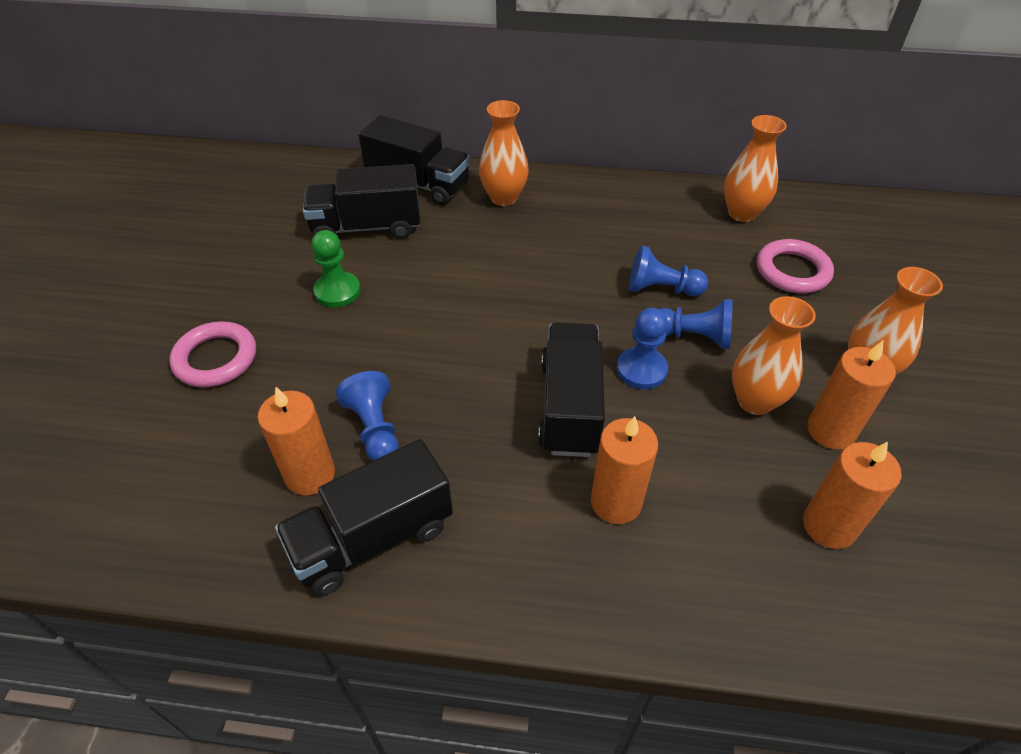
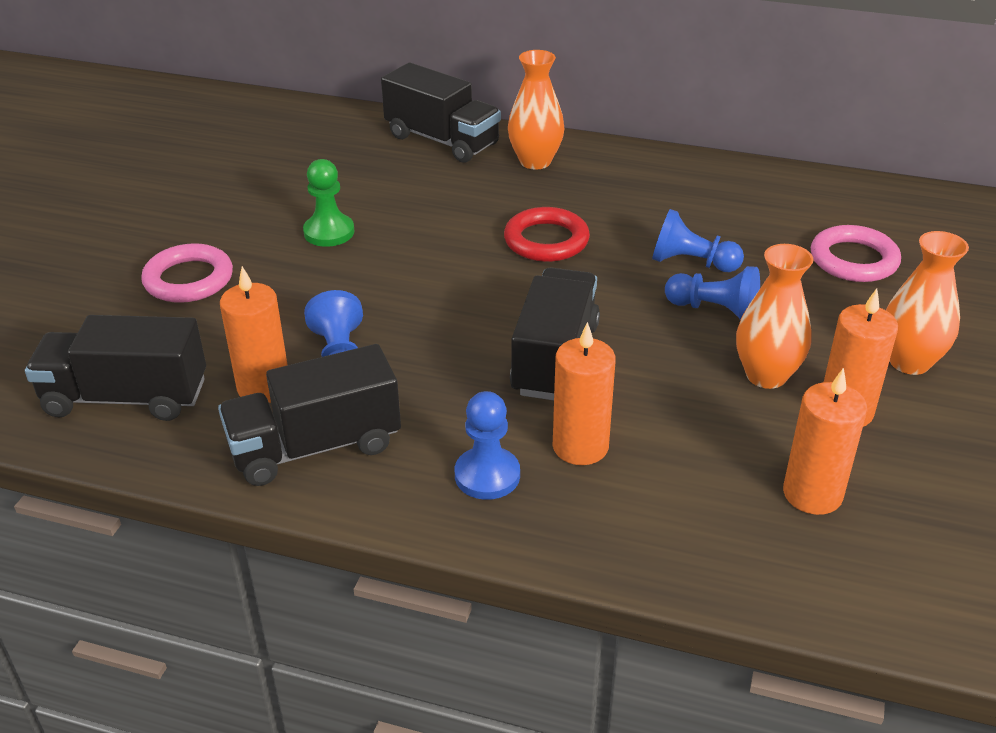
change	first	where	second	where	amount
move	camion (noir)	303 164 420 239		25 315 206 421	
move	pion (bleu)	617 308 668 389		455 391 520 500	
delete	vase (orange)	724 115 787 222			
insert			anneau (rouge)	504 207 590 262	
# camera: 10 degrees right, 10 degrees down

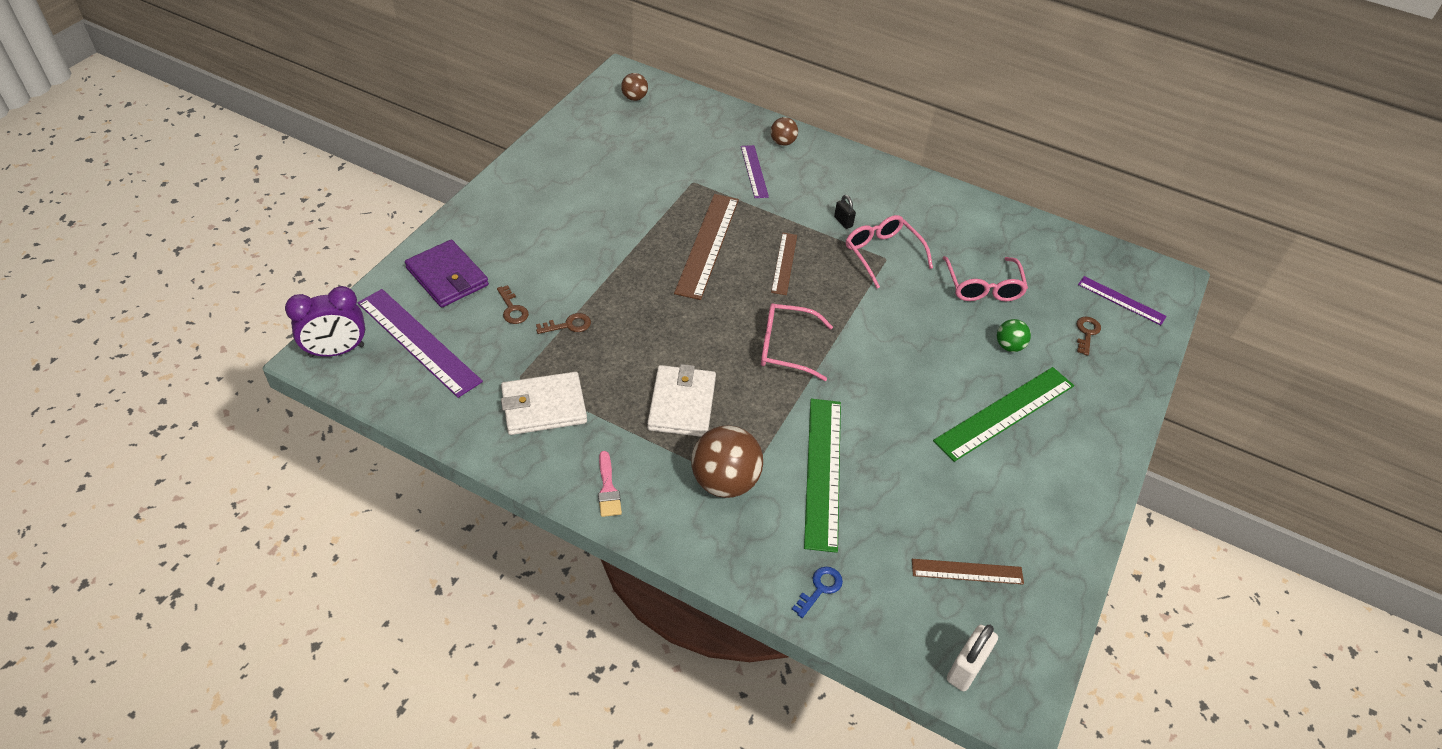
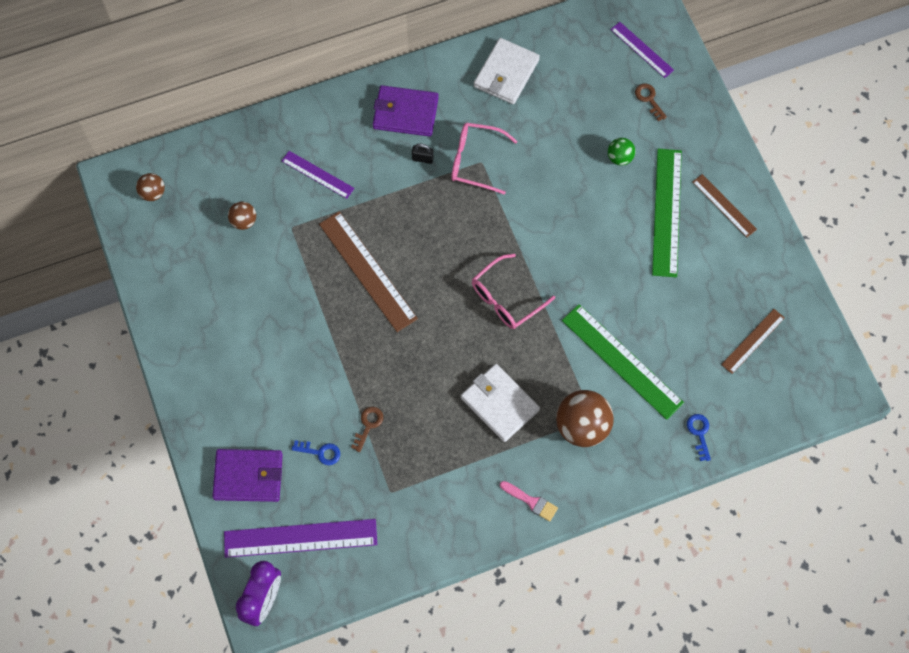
change	first	where	second	where	amount
recolor	clé (marron)	497 285 529 324	clé (bleu)	291 440 340 465	
move	portefeuille (blanc)	501 372 587 435		474 38 540 104	
move	balle (marron)	771 117 798 146		228 202 256 230	
move	règle (marron)	771 233 797 295		692 174 757 237	
delete	lunettes (rose)	943 256 1028 301			
delete	cadenas (blanc)	947 625 998 691			
rotate	règle (violet)	1078 276 1167 325		611 22 674 78	60 degrees clockwise
insert			portefeuille (violet)	373 85 439 137	
# camera: 45 degrees left, 20 degrees up

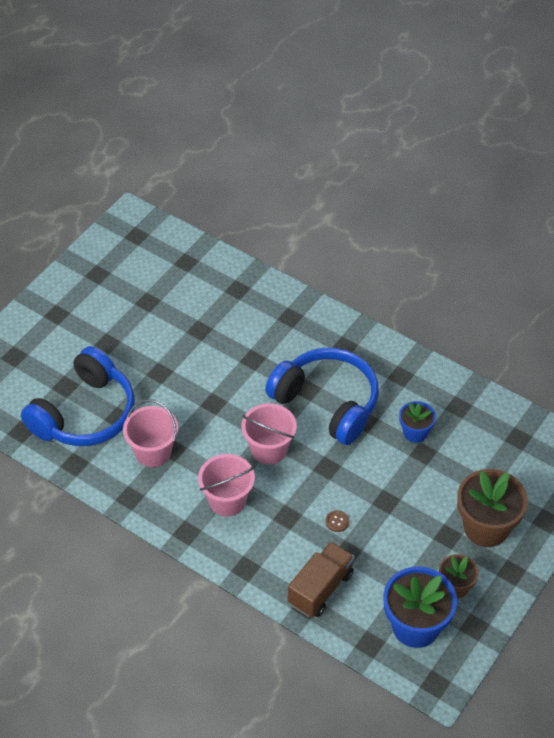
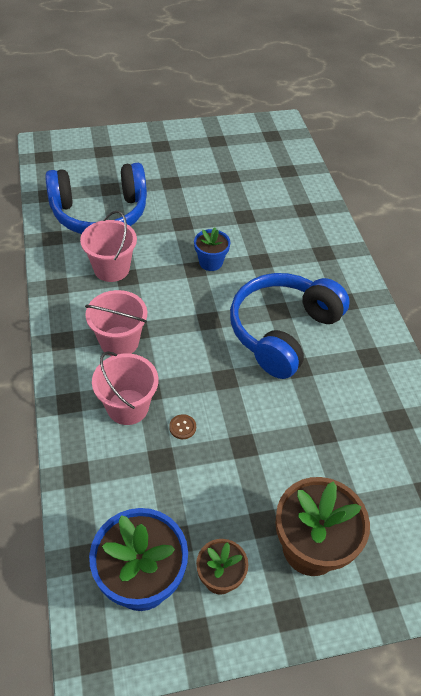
change	first	where	second	where	amount
move	seau (rose)	242 403 297 465		92 351 158 425	
rotate	casque audio (bleu)	265 348 379 445		230 273 350 379	135 degrees counterclockwise
delete	camion (marron)	288 542 354 617			
move	pot de fleurs (bleu)	399 401 436 443		194 228 231 271	
# camera: 40 degrees right, 0 degrees up

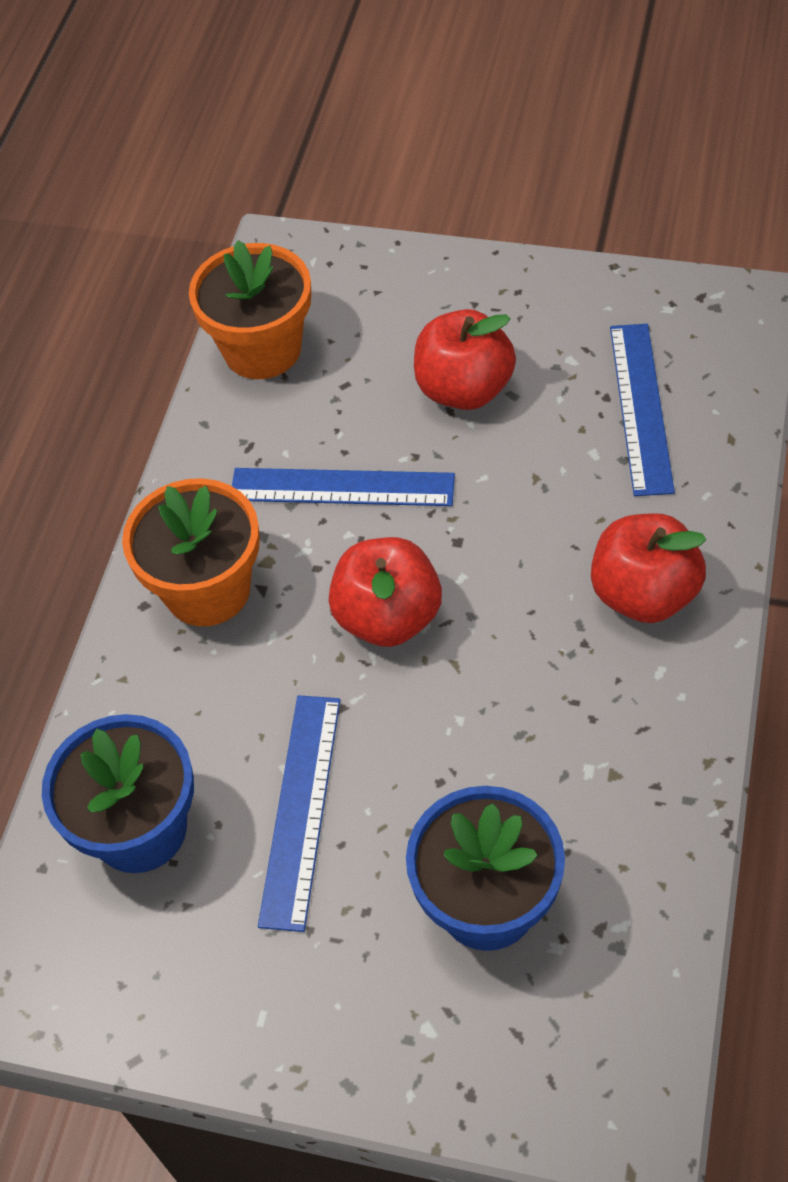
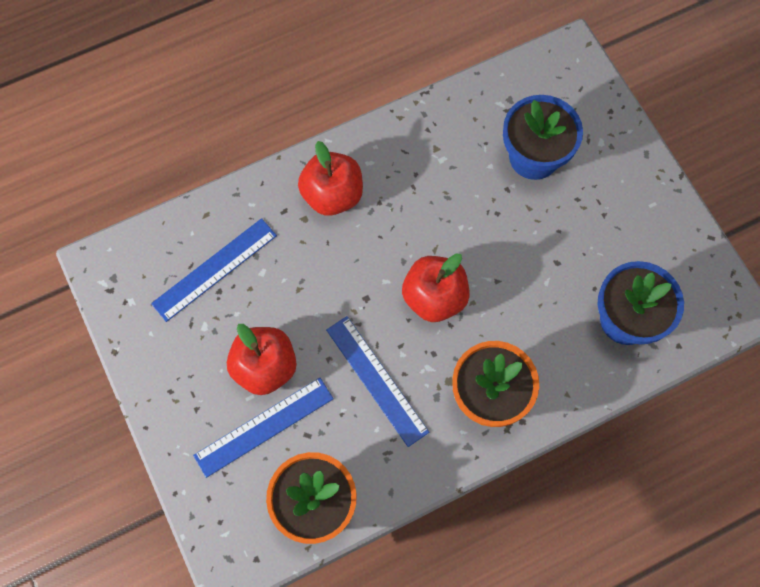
change	first	where	second	where	amount
move	règle (bleu)	258 695 340 932		193 378 334 478	
# camera: 135 degrees left, 15 degrees up

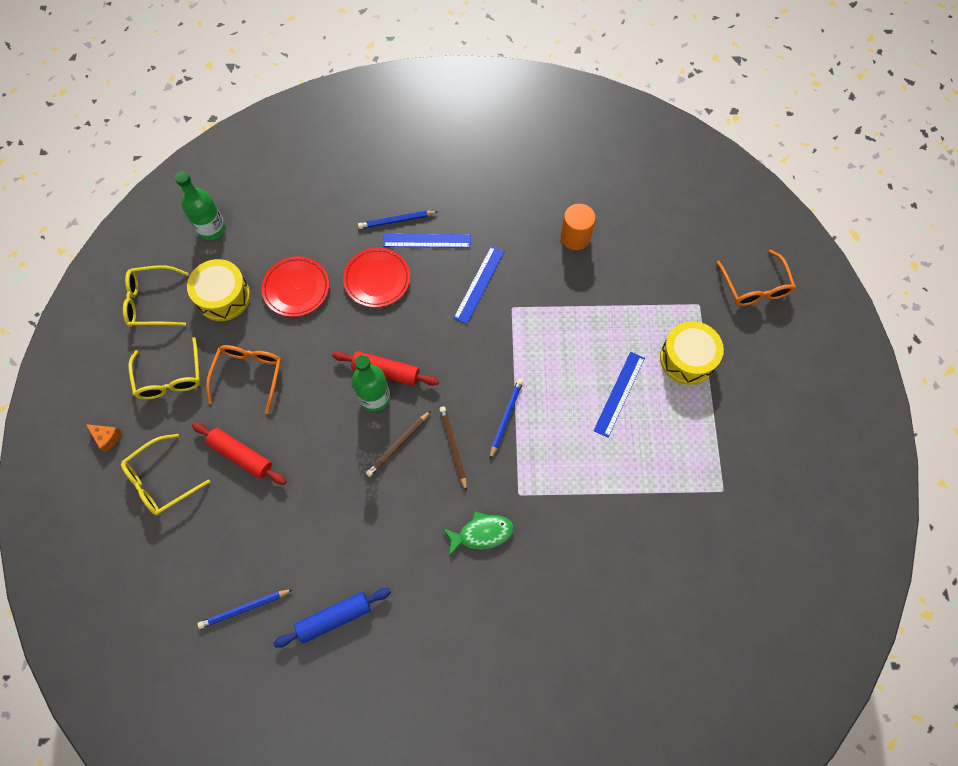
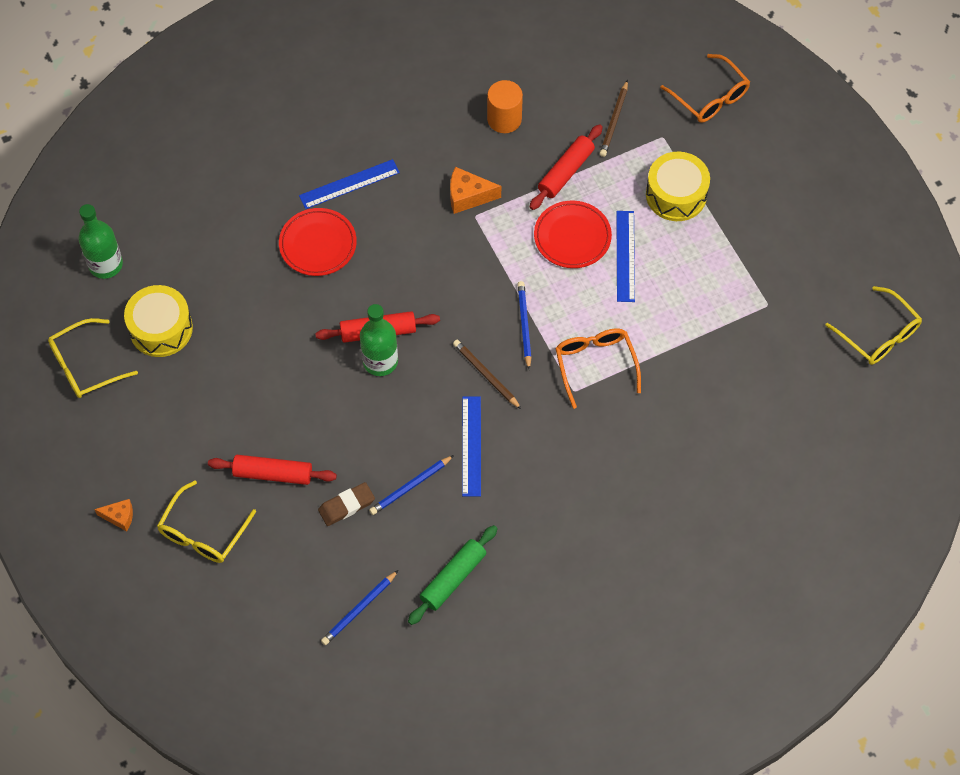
change	first	where	second	where	amount
move	lunettes (jaune)	128 337 200 400		825 286 922 365	
move	lunettes (orange)	206 345 281 414		555 328 641 409	
move	assiette (rouge)	261 256 329 317		534 201 612 268	
recolor	rouleau à pâtisserie (bleu)	273 588 391 648	rouleau à pâtisserie (vert)	408 525 498 625	
move	crayon (bleu)	358 211 438 229		369 455 454 515	
move	crayon (marron)	366 411 431 477		600 80 628 157	
delete	poisson (vert)	443 511 513 556			
move	règle (bleu)	453 246 505 324		462 397 481 497	
insert			gomme (marron)	318 482 375 526	
insert			fromage (orange)	450 167 501 214	
insert			rouleau à pâtisserie (rouge)	529 124 603 210	
# camera: 25 degrees left, 5 degrees down

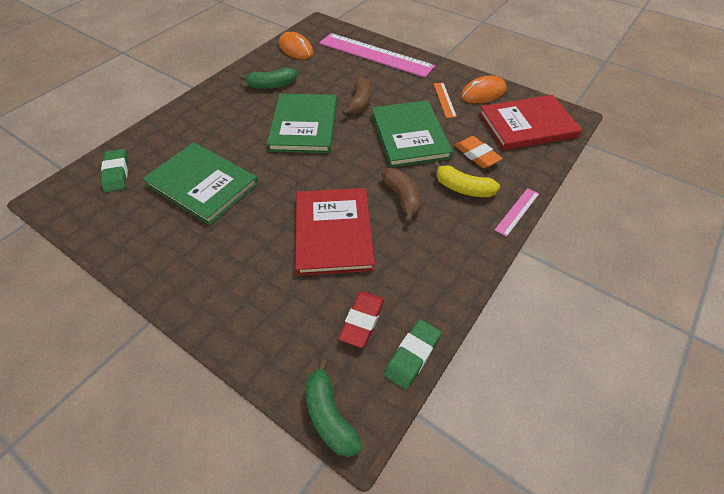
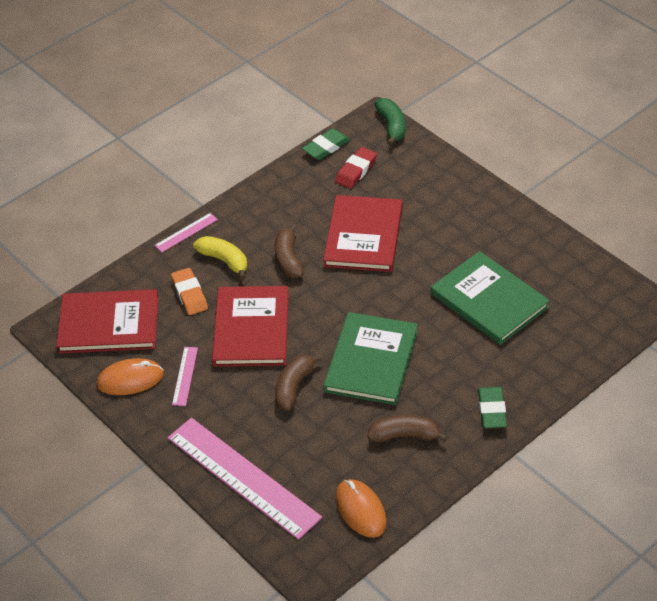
change	first	where	second	where	amount
move	gomme (vert)	101 149 128 192		478 387 507 428	
recolor	banane (vert)	240 68 297 89	banane (marron)	367 415 448 442	
recolor	livre (vert)	372 100 453 168	livre (rouge)	212 286 289 367	
recolor	règle (orange)	433 83 457 118	règle (rose)	172 347 198 406	
# camera: 165 degrees left, 5 degrees down

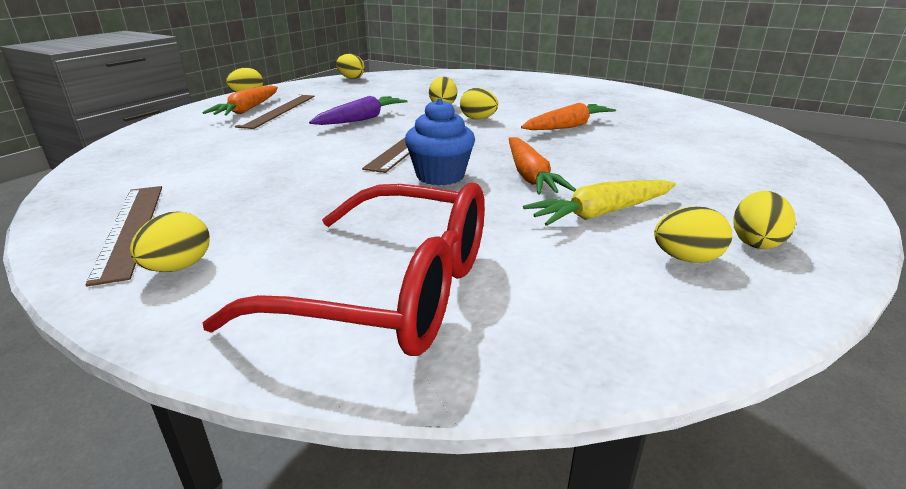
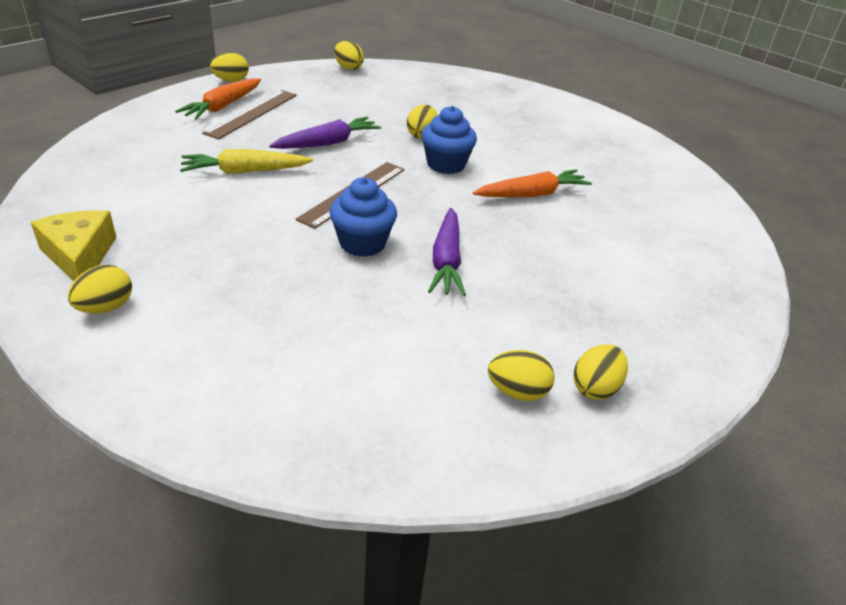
change	first	where	second	where	amount
replace	règle (marron)	86 186 162 287	fromage (jaune)	31 210 117 281	
delete	lunettes (rouge)	203 183 485 356			
replace	œuf (jaune)	460 88 498 120	muffin (bleu)	421 106 477 174	
recolor	carotte (orange)	509 137 576 195	carotte (violet)	428 208 466 296	
move	carotte (jaune)	523 180 676 226		180 149 313 174	
# camera: 10 degrees right, 10 degrees up

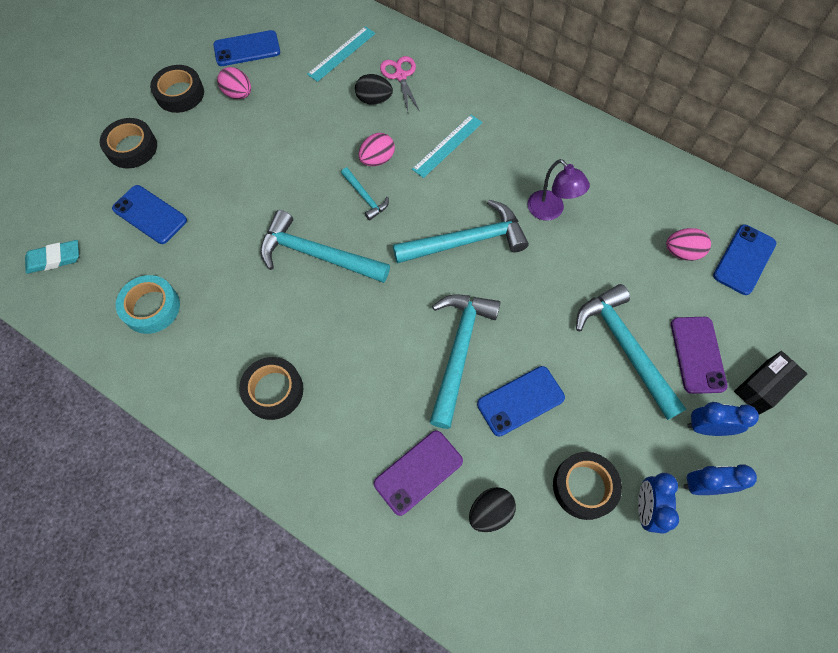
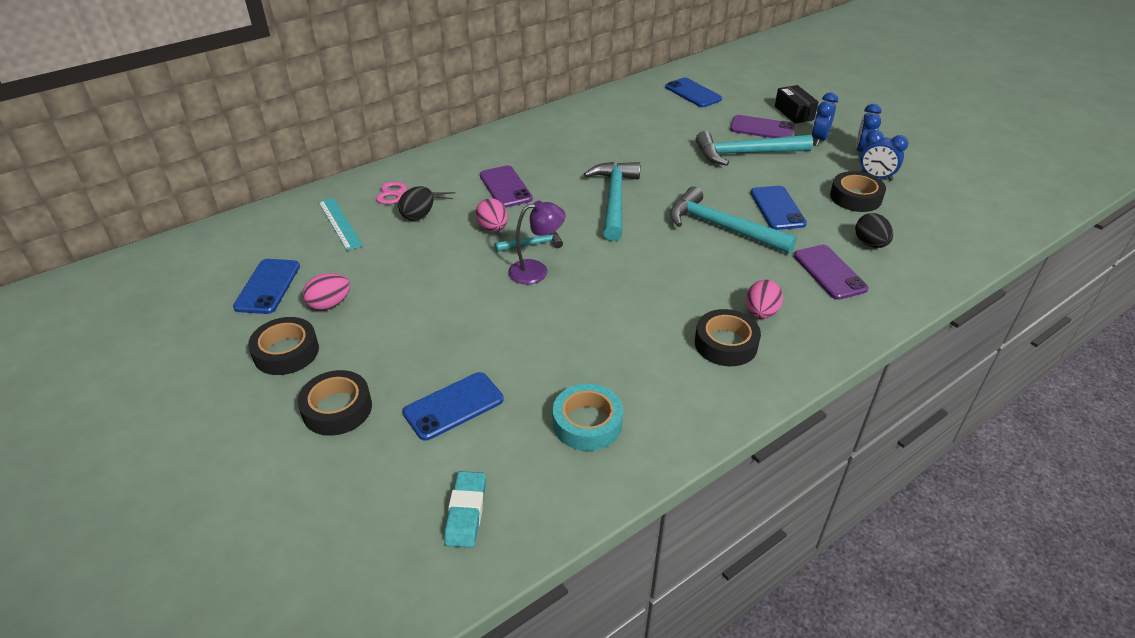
change	first	where	second	where	amount
delete	marteau (turquoise)	260 210 390 283			
replace	règle (turquoise)	412 115 483 178	téléphone (violet)	480 165 533 208	
move	lampe (violet)	528 159 590 221		508 201 566 285	
move	œuf (rose)	666 228 711 261		746 280 783 319	
# camera: 70 degrees left, 25 degrees down

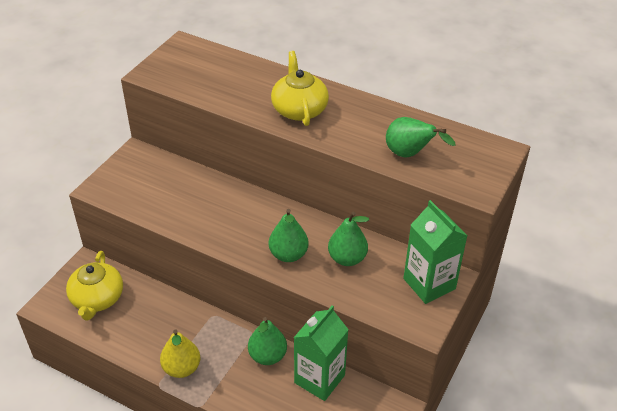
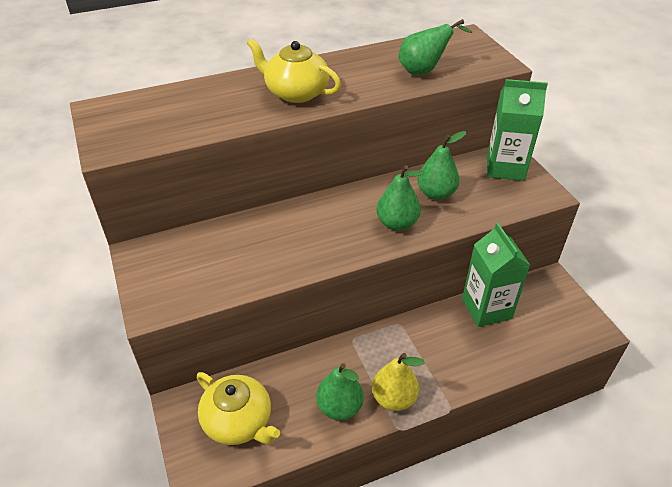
change	first	where	second	where	amount
move	poire (vert)	248 317 287 365		316 363 364 420	
# camera: 50 degrees left, 0 degrees up

